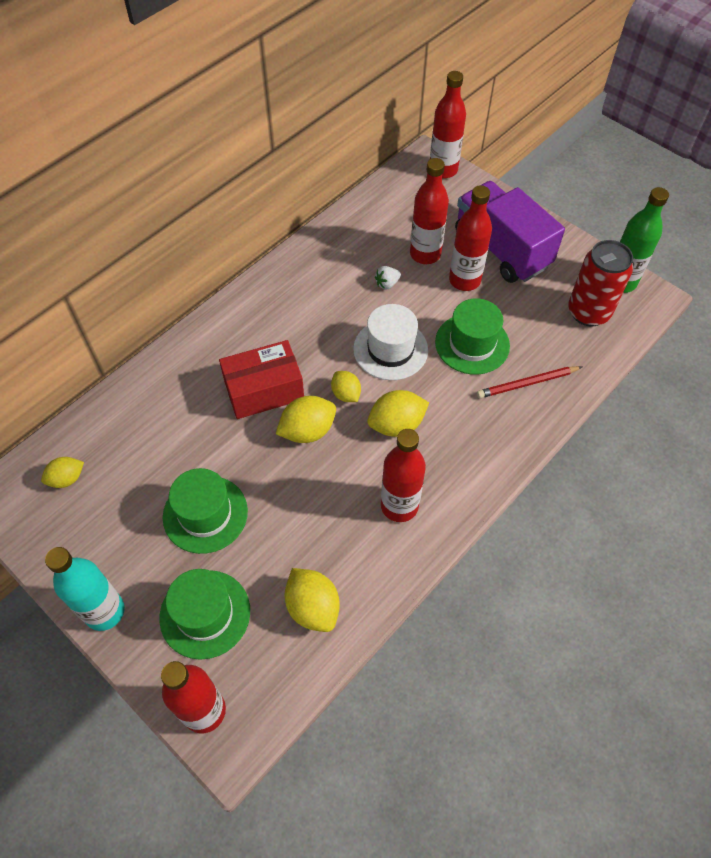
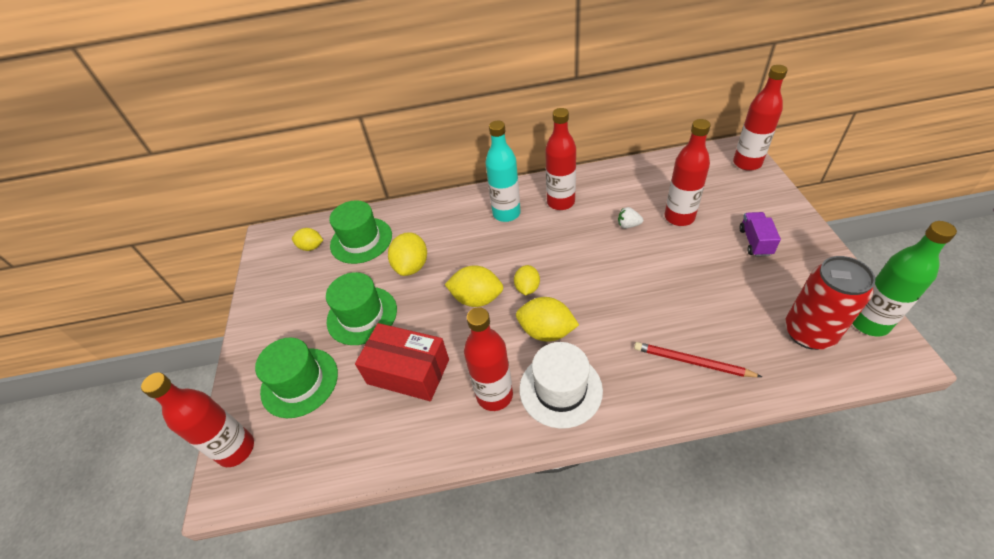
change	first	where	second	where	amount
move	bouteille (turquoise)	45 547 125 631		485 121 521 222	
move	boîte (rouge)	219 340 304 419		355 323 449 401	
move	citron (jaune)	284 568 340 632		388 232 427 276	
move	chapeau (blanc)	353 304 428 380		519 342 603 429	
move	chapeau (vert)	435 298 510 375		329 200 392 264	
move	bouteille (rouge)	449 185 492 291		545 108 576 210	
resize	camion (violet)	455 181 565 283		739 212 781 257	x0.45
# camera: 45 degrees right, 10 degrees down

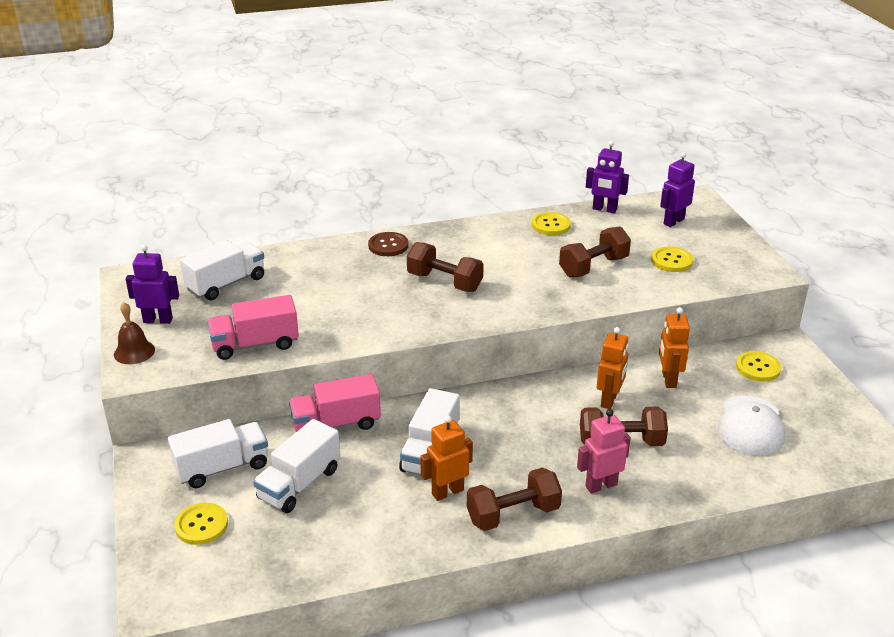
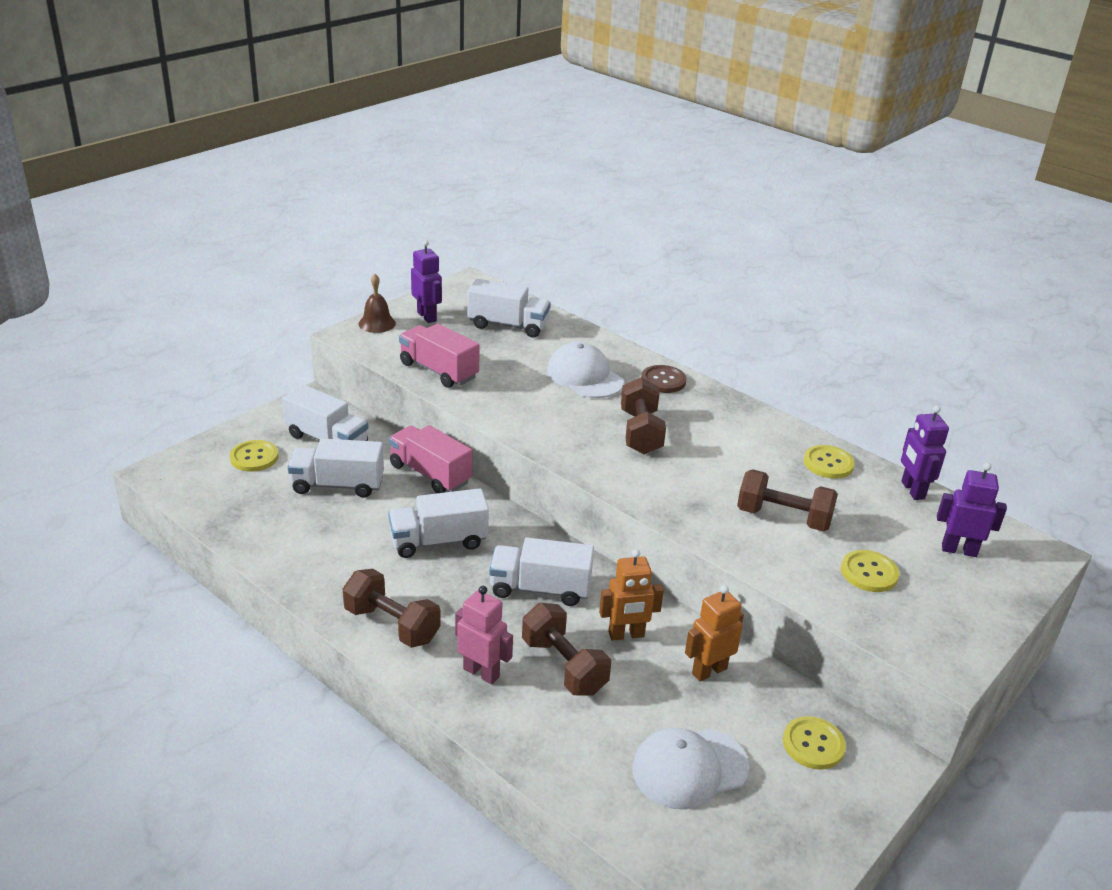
change	first	where	second	where	amount
delete	robot (orange)	420 415 473 501			
insert			camion (blanc)	489 538 594 606	
insert			casquette (blanc)	547 342 624 398	
# camera: 55 degrees right, 0 degrees up

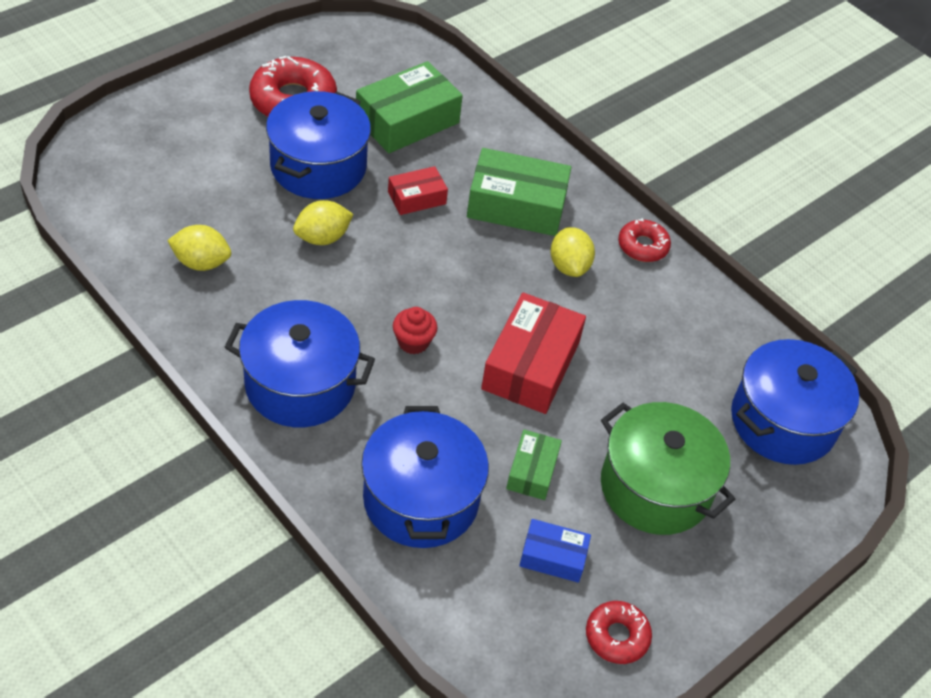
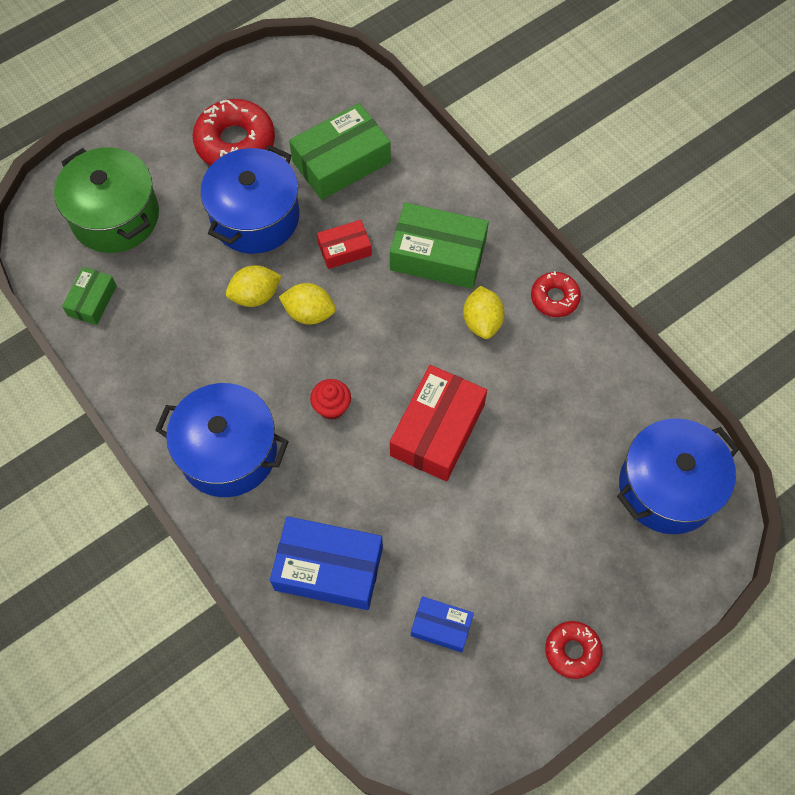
change	first	where	second	where	amount
move	citron (jaune)	167 225 231 271		279 283 336 325	
replace	marmite (bleu)	361 406 489 548	boîte (bleu)	270 516 383 610	
move	boîte (vert)	506 430 562 500		62 267 117 325	
move	beignet (rouge)	586 601 652 664		545 621 603 679	
move	marmite (vert)	601 402 735 535		54 147 159 253	
# camera: 10 degrees right, 15 degrees up

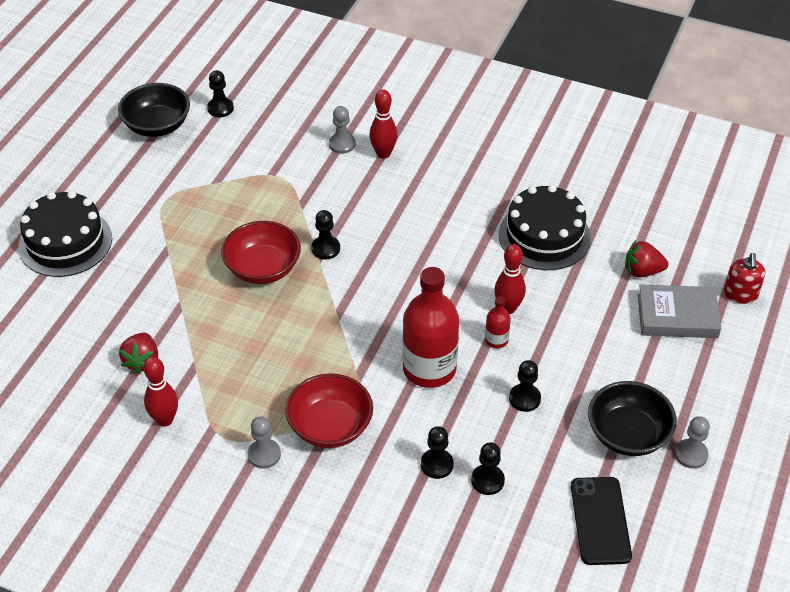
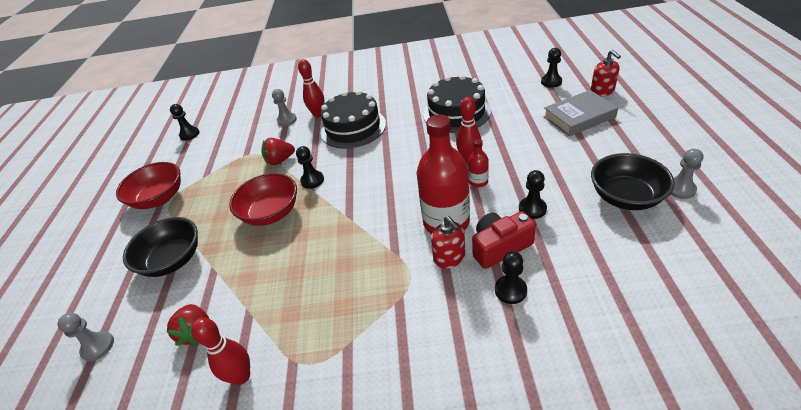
change	first	where	second	where	amount
move	gâteau (noir)	18 191 112 277		320 90 386 149	
move	bol (noir)	118 83 190 137		123 217 198 277	
move	pion (gris)	248 416 281 469		58 313 114 361	
move	bol (rouge)	285 373 373 448		116 162 181 209	
move	pion (noir)	471 442 505 495		541 48 562 88	
delete	téléphone (noir)	571 477 632 565			
move	fraise (rouge)	625 240 668 277		261 138 295 165	
insert			distributeur de savon (rouge)	431 216 465 268	
insert			appareil photo (rouge)	472 211 536 269	
# camera: 20 degrees left, 5 degrees down

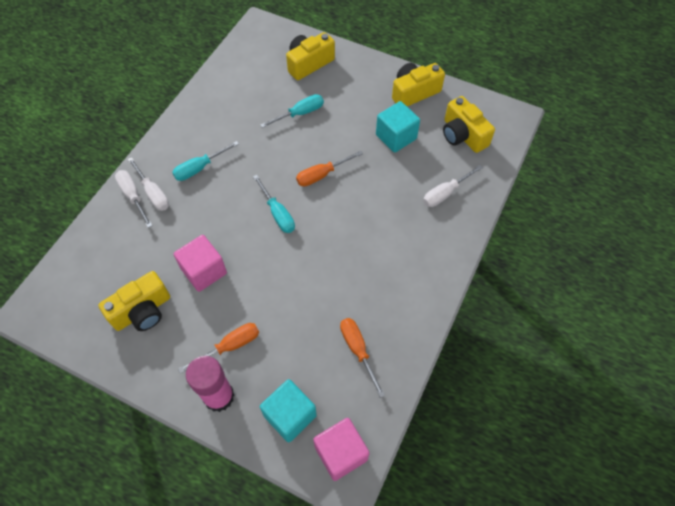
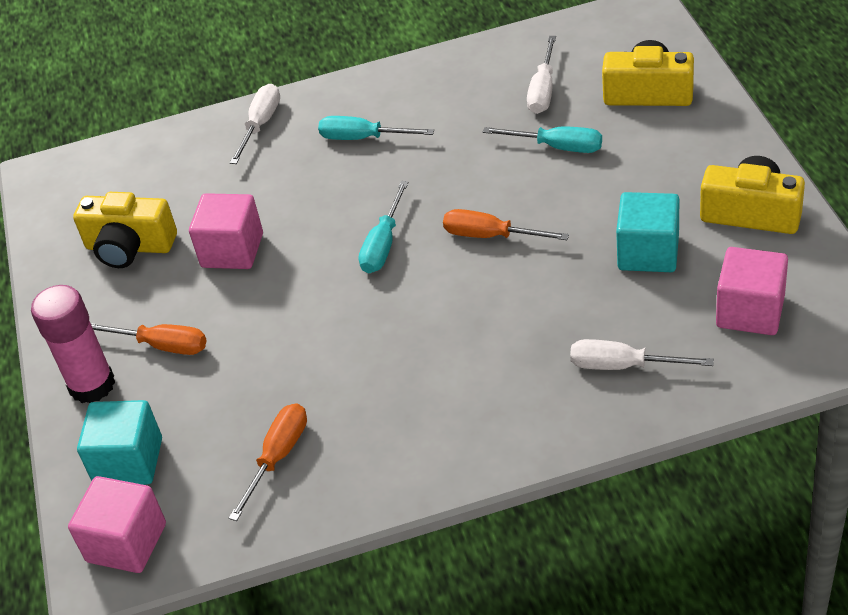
change	first	where	second	where	amount
move	tournevis (blanc)	128 157 169 211		527 36 556 114	
replace	appareil photo (jaune)	443 96 495 153	cube (rose)	716 247 788 335	
# camera: 55 degrees right, 15 degrees down

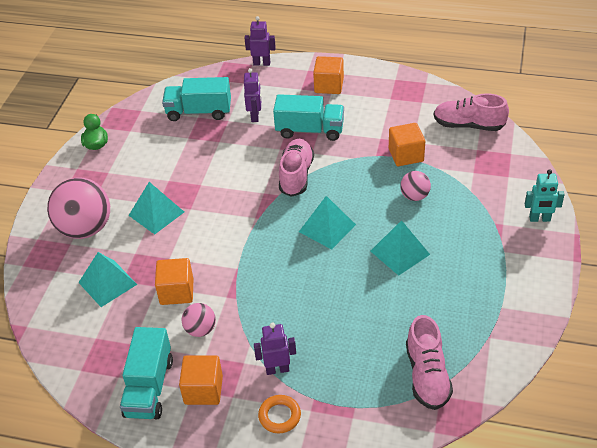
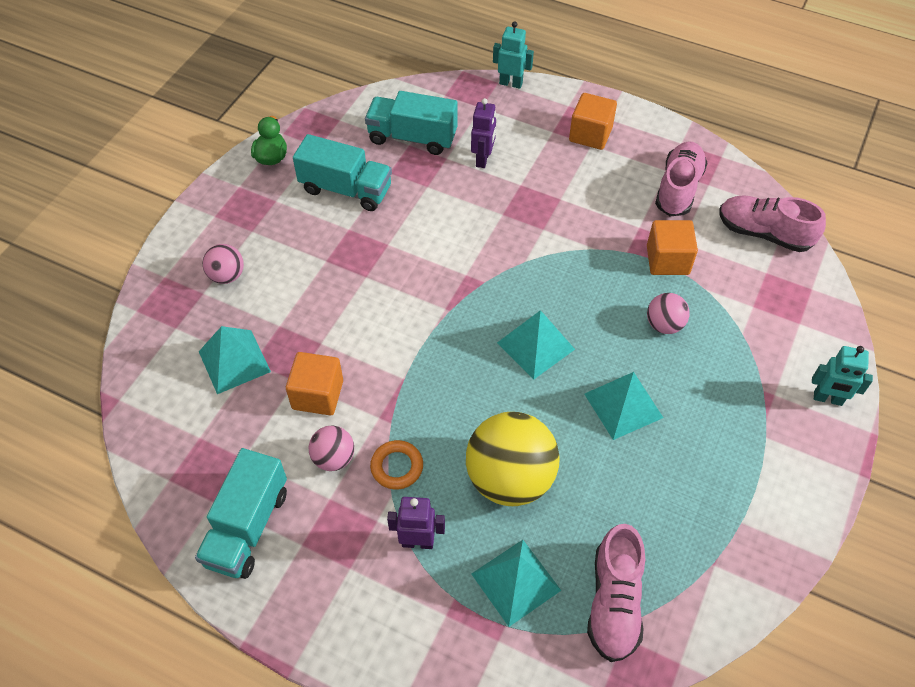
change	first	where	second	where	amount
resize	balle (rose)	47 177 110 239		203 244 244 284	x0.50
move	pyramide (turquoise)	128 182 184 234		472 540 562 627	
delete	cube (orange)	179 355 223 405			
recolor	robot (violet)	245 16 276 66	robot (turquoise)	493 21 534 89	
move	anneau (orange)	258 395 301 433		370 440 423 489	
move	camion (turquoise)	273 94 344 141		293 134 392 211	
move	chaussure (rose)	279 139 314 197		655 141 707 216	
insert			balle (jaune)	466 412 560 506	
# camera: 10 degrees right, 10 degrees up

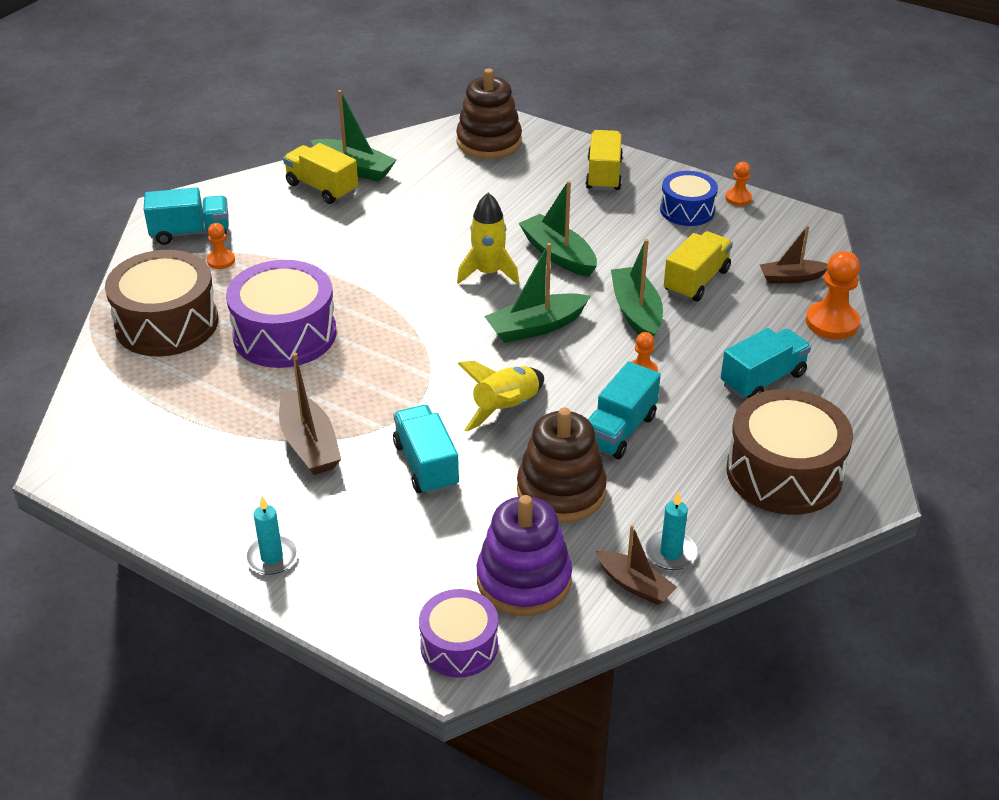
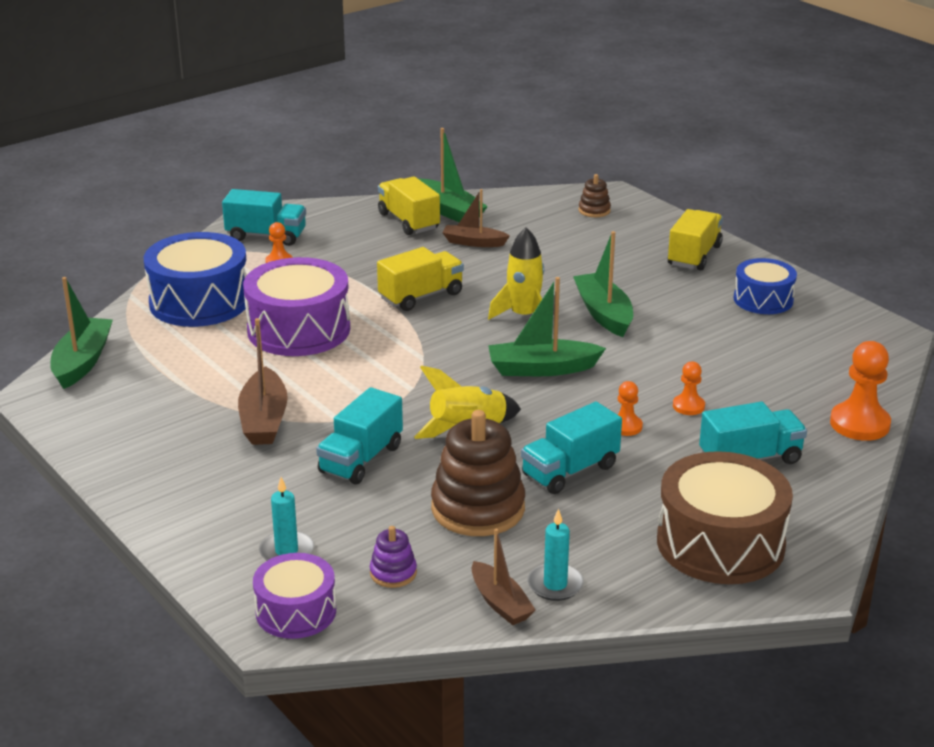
change	first	where	second	where	amount
recolor	tambour (marron)	105 250 218 357	tambour (bleu)	144 232 247 327	
move	bougie (turquoise)	245 496 298 575		259 477 314 561	
rotate	camion (turquoise)	393 405 459 495		316 387 403 484	150 degrees counterclockwise
resize	jouet à empiler (marron)	456 68 522 159		579 174 611 217	x0.47
resize	jouet à empiler (violet)	476 495 572 616		370 526 417 588	x0.47
move	bateau (vert)	611 239 663 337		50 277 113 389	
move	camion (jaune)	664 231 733 301		377 247 464 311	
move	pion (orange)	725 162 752 206		673 361 705 415	
move	bateau (marron)	760 225 827 283		442 189 510 247	
# camera: 20 degrees right, 10 degrees down

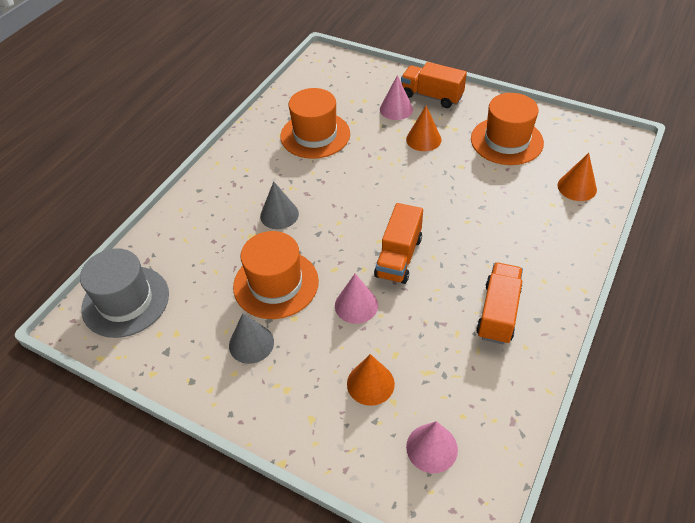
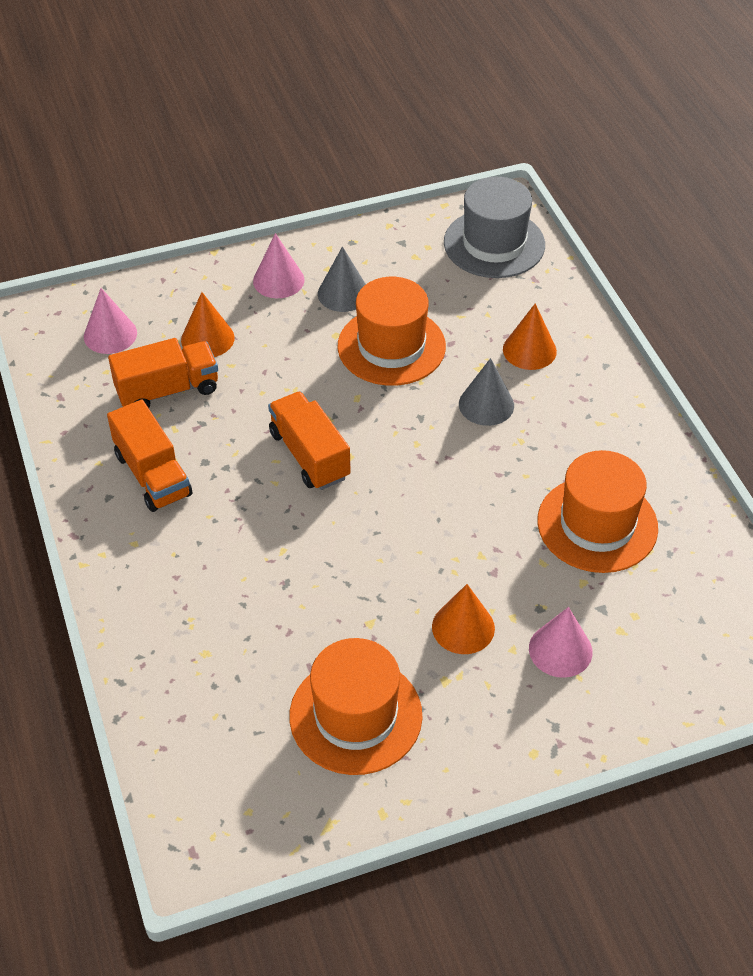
change	first	where	second	where	amount
move	cône (rose)	335 274 378 324		253 233 304 298	
move	camion (orange)	401 62 467 108		108 338 218 408	
move	cône (orange)	558 153 597 201		503 303 557 370	
# camera: 130 degrees right, 0 degrees up

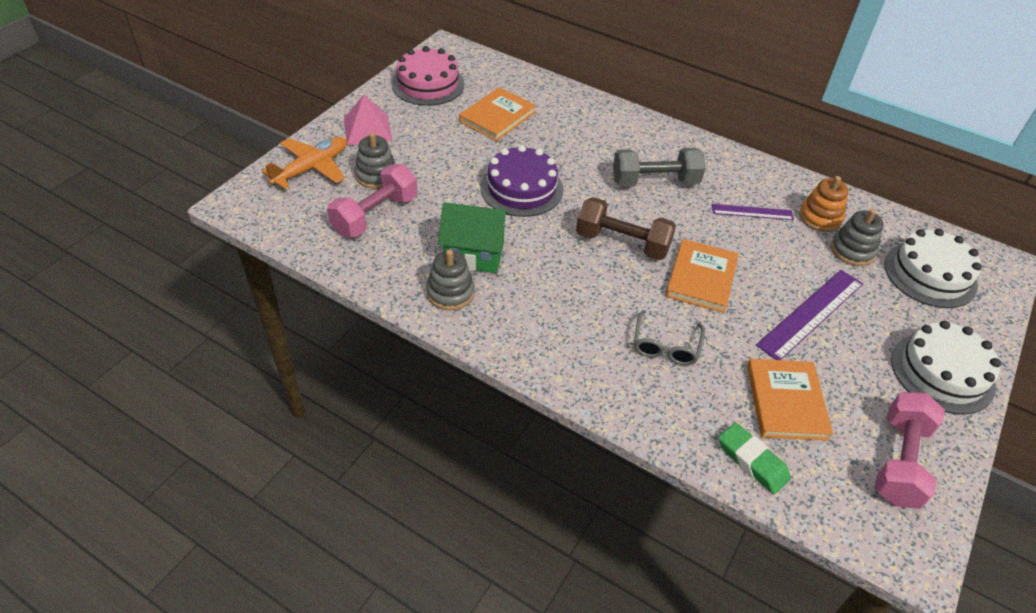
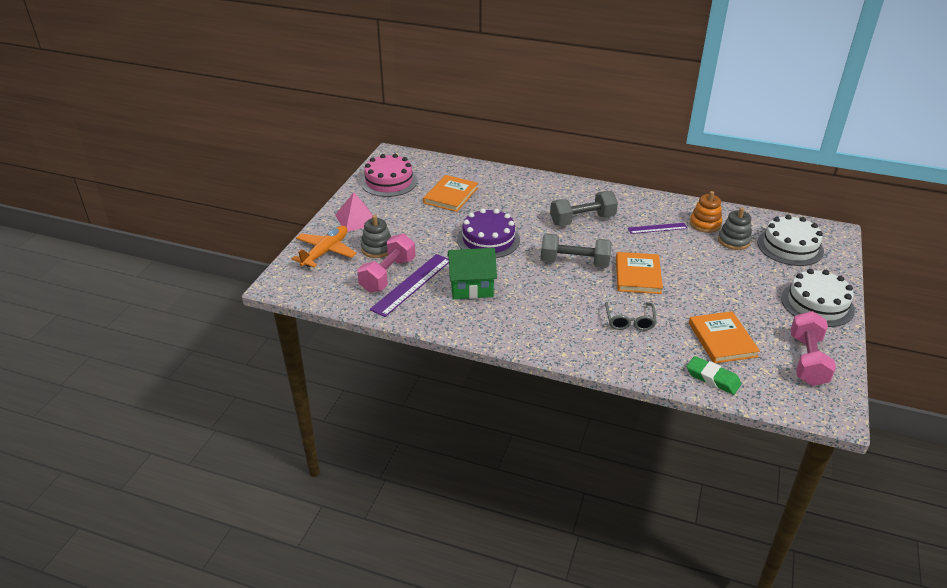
change	first	where	second	where	amount
delete	jouet à empiler (gris)	426 249 475 310			
recolor	haltère (marron)	576 197 676 260	haltère (gris)	541 234 612 268	
move	règle (violet)	756 270 863 360		370 254 449 317	
# camera: 10 degrees left, 10 degrees down

